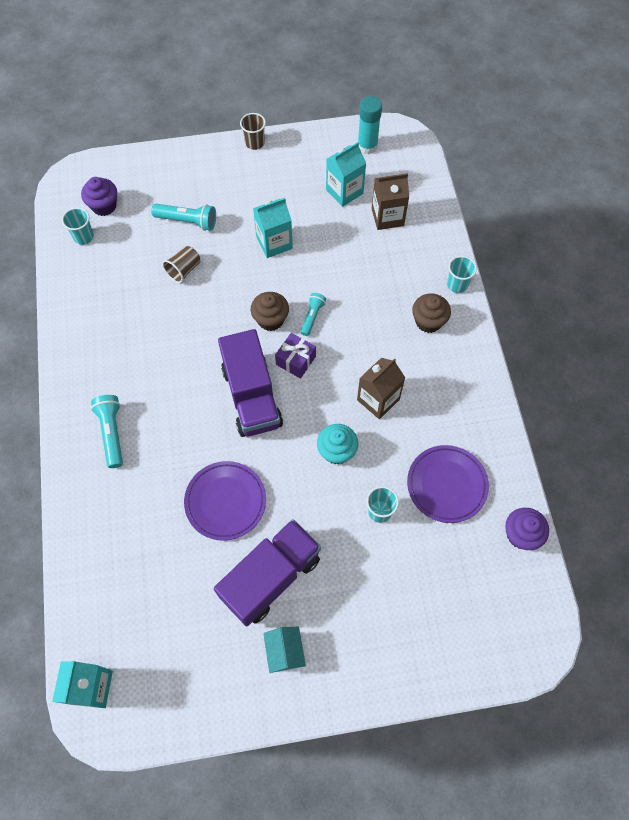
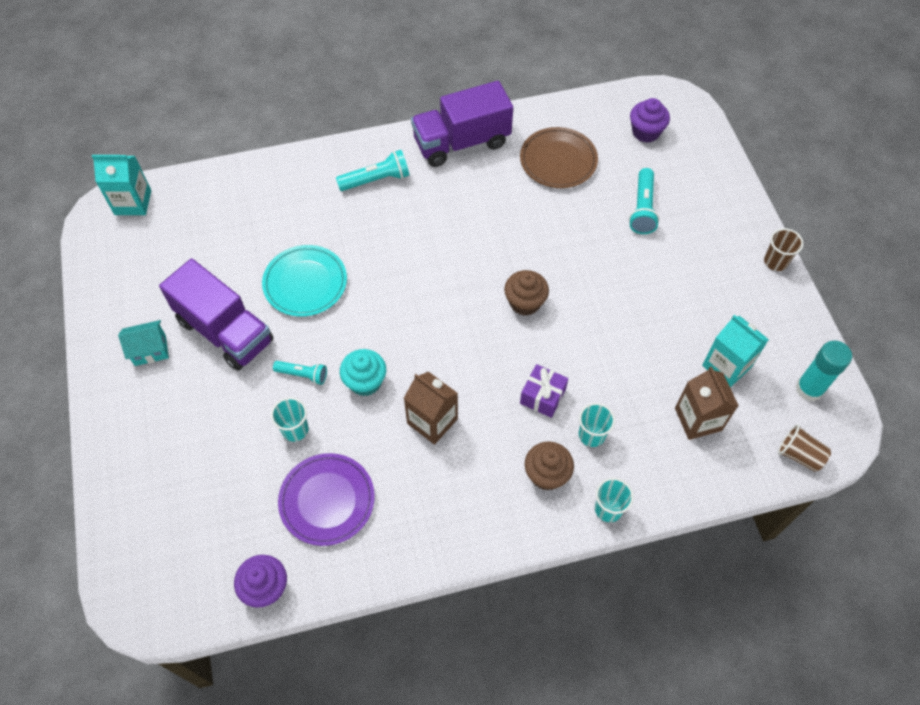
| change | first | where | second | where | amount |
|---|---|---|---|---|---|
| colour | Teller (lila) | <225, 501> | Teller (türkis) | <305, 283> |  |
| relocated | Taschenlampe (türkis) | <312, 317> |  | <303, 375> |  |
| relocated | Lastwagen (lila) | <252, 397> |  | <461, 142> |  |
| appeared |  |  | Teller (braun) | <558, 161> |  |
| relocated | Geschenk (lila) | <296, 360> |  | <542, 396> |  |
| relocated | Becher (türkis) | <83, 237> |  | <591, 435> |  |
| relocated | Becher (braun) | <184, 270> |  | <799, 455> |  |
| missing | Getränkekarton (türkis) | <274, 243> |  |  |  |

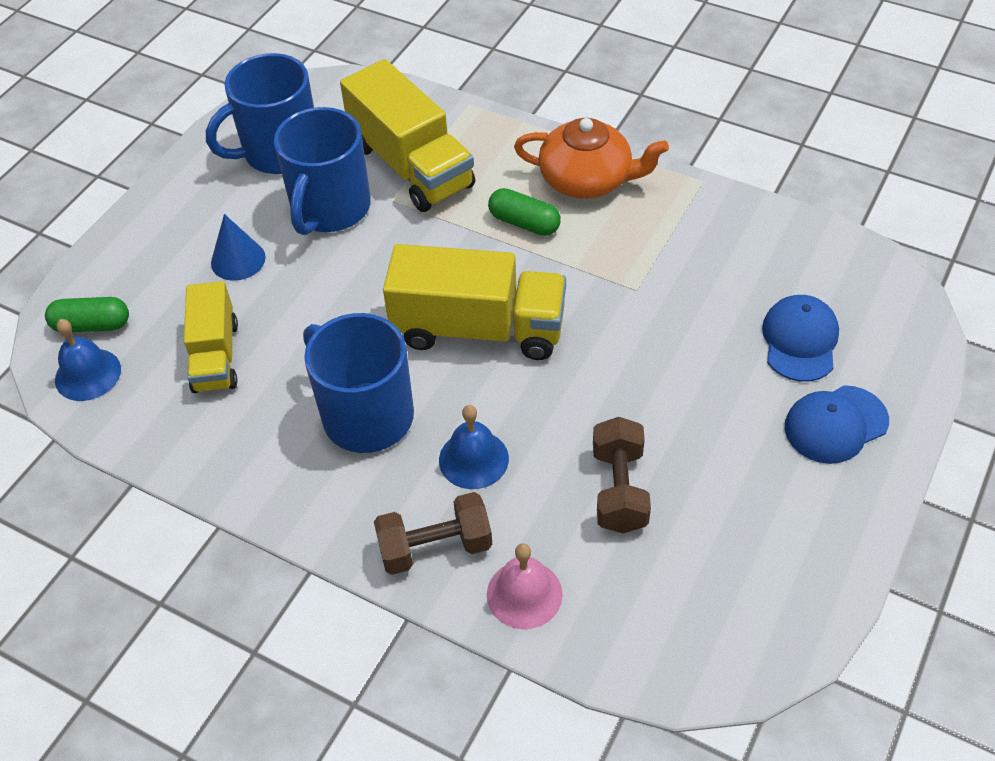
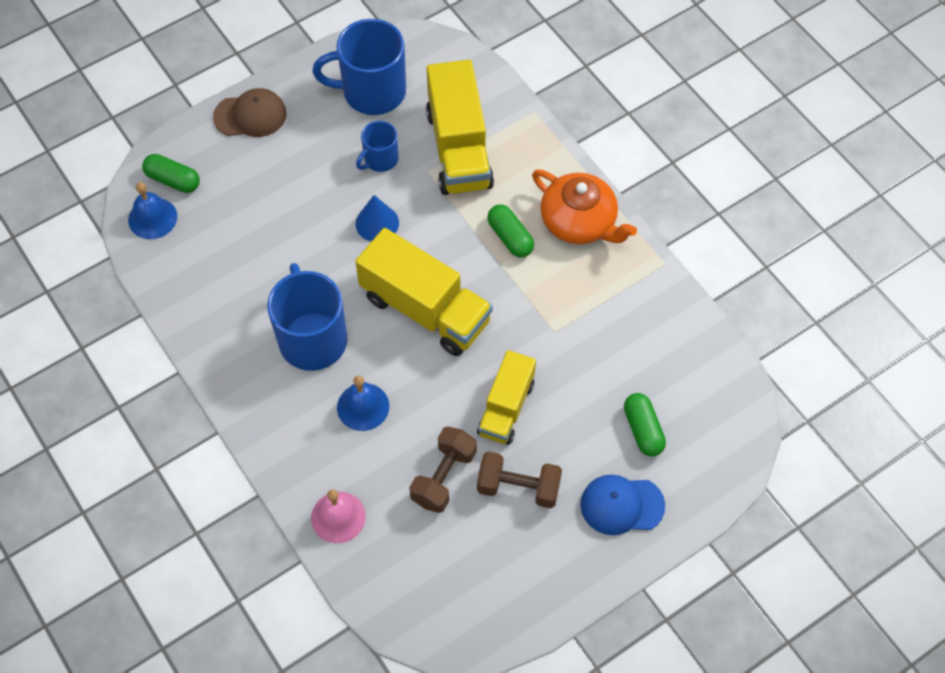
| change | first | where | second | where | amount |
|---|---|---|---|---|---|
| appeared |  |  | Kappe (braun) | <250, 115> |  |
| size | Tasse (blau) | <330, 209> |  | <380, 159> | x0.53 |
| relocated | Kegel (blau) | <238, 260> |  | <377, 223> |  |
| relocated | Lastwagen (gelb) | <216, 356> |  | <506, 408> |  |
| relocated | Hantel (braun) | <435, 547> |  | <518, 487> |  |
| exchanged | Kappe (blau) | <800, 340> | Kapsel (grün) | <643, 430> |  |

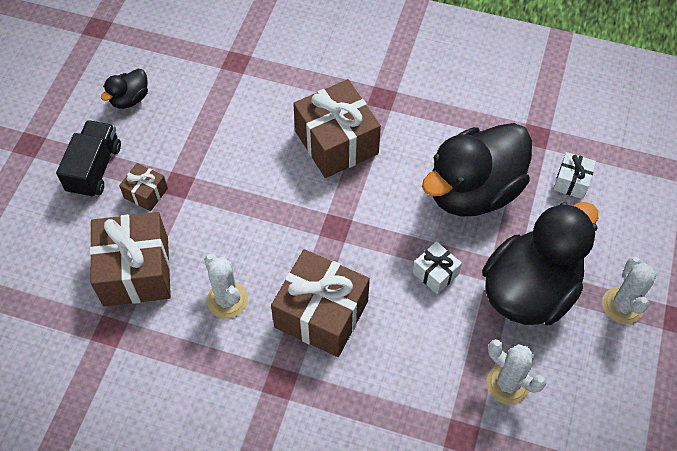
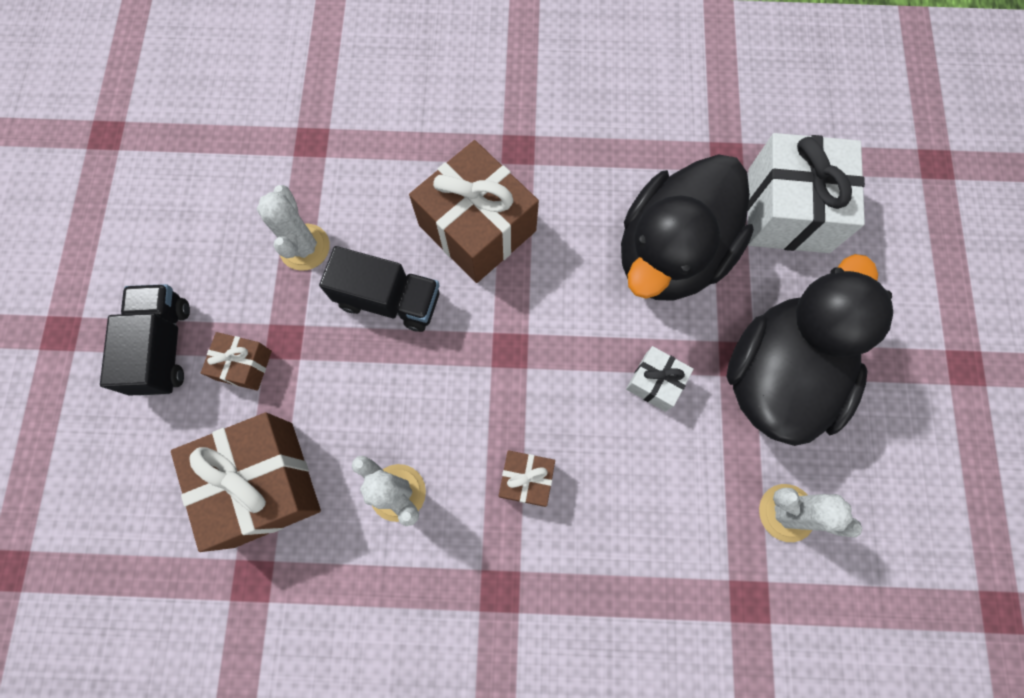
| change | first | where | second | where | amount |
|---|---|---|---|---|---|
| relocated | Kaktus (weiß) | <622, 305> |  | <304, 247> |  |
| appeared |  |  | Lastwagen (schwarz) | <389, 300> |  |
| size | Geschenk (braun) | <321, 314> |  | <526, 479> | x0.49 |
| size | Geschenk (weiß) | <571, 182> |  | <788, 210> | x2.06 |
| missing | Ente (schwarz) | <130, 99> |  |  |  |

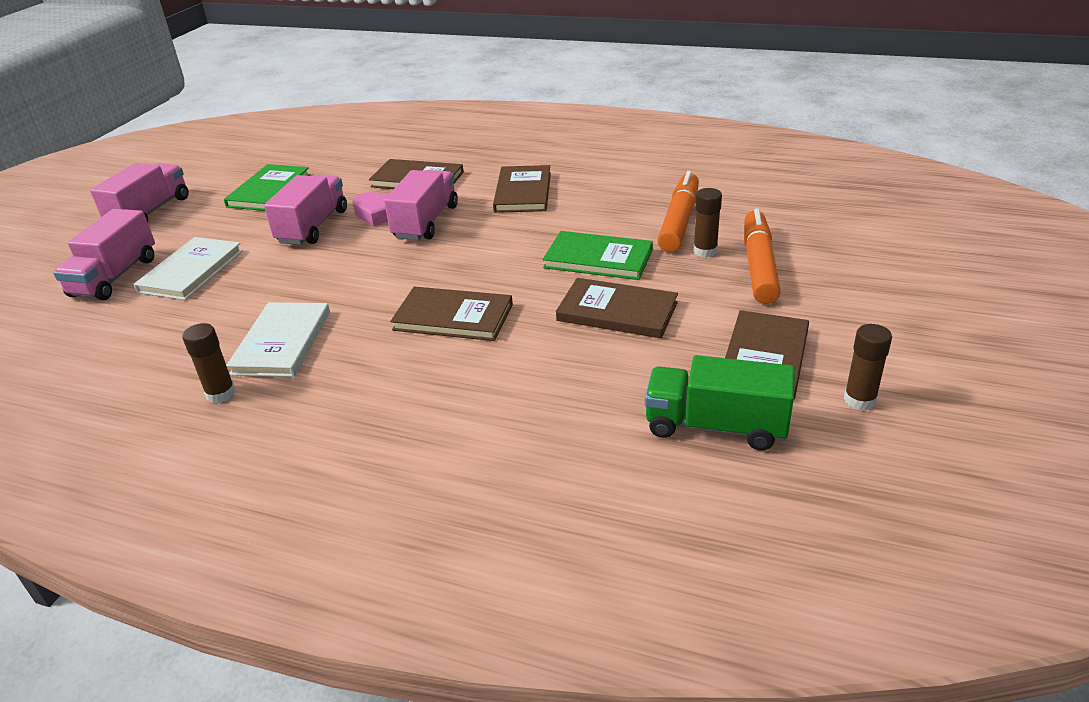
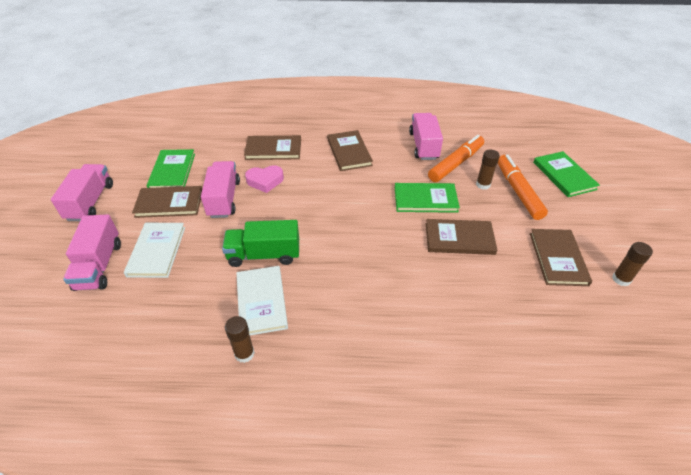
| change | first | where | second | where | amount |
|---|---|---|---|---|---|
| relocated | Buch (braun) | <453, 317> |  | <169, 203> |  |
| relocated | Lastwagen (grün) | <715, 426> |  | <264, 255> |  |
| relocated | Lastwagen (rosa) | <426, 222> |  | <424, 146> |  |
| spun | Filzstift (orange) | <679, 221> |  | <456, 163> | 45 degrees clockwise |
| appeared |  |  | Buch (grün) | <564, 175> |  |

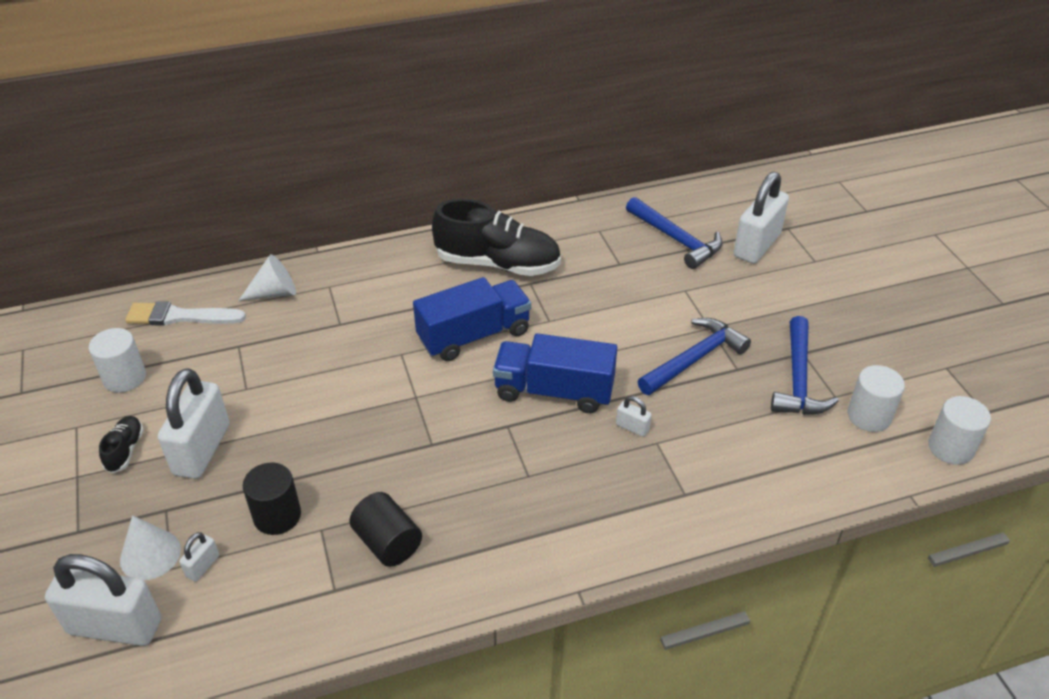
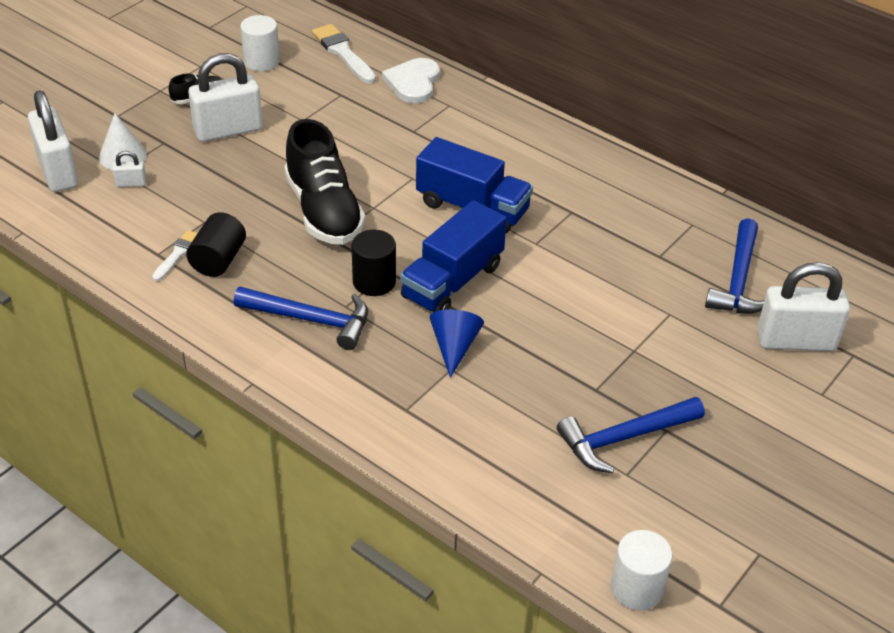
| change | first | where | second | where | amount |
|---|---|---|---|---|---|
| appeared |  |  | Pinsel (weiß) | <177, 254> |  |
| relocated | Hammer (blau) | <694, 359> |  | <311, 320> |  |
| relocated | Schuh (schwarz) | <498, 264> |  | <324, 210> |  |
| relocated | Vollzylinder (schwarz) | <277, 516> |  | <374, 282> |  |
| exchanged | Kegel (weiß) | <275, 293> | Herz (weiß) | <413, 82> |  |
| spun | Lastwagen (blau) | <554, 391> |  | <452, 281> | 120 degrees counterclockwise |
| exchanged | Vorhängeschloss (weiß) | <632, 427> | Kegel (blau) | <454, 346> |  |
| missing | Vollzylinder (weiß) | <869, 416> |  |  |  |

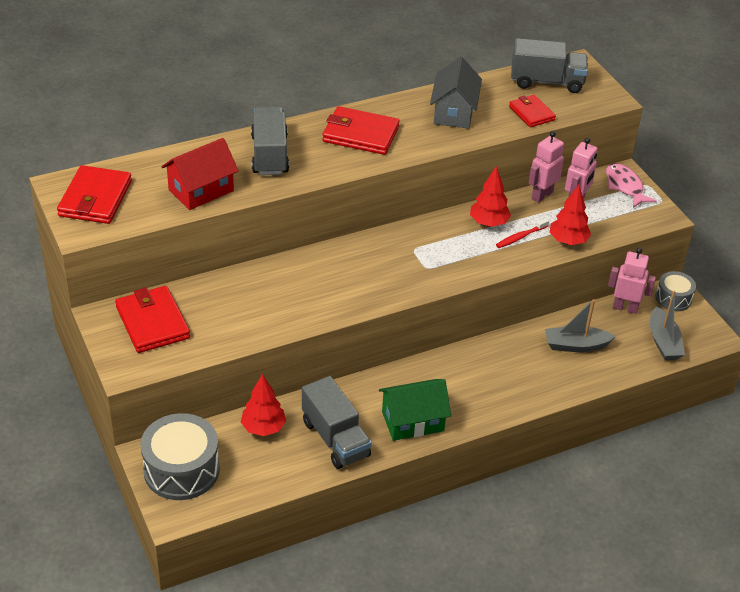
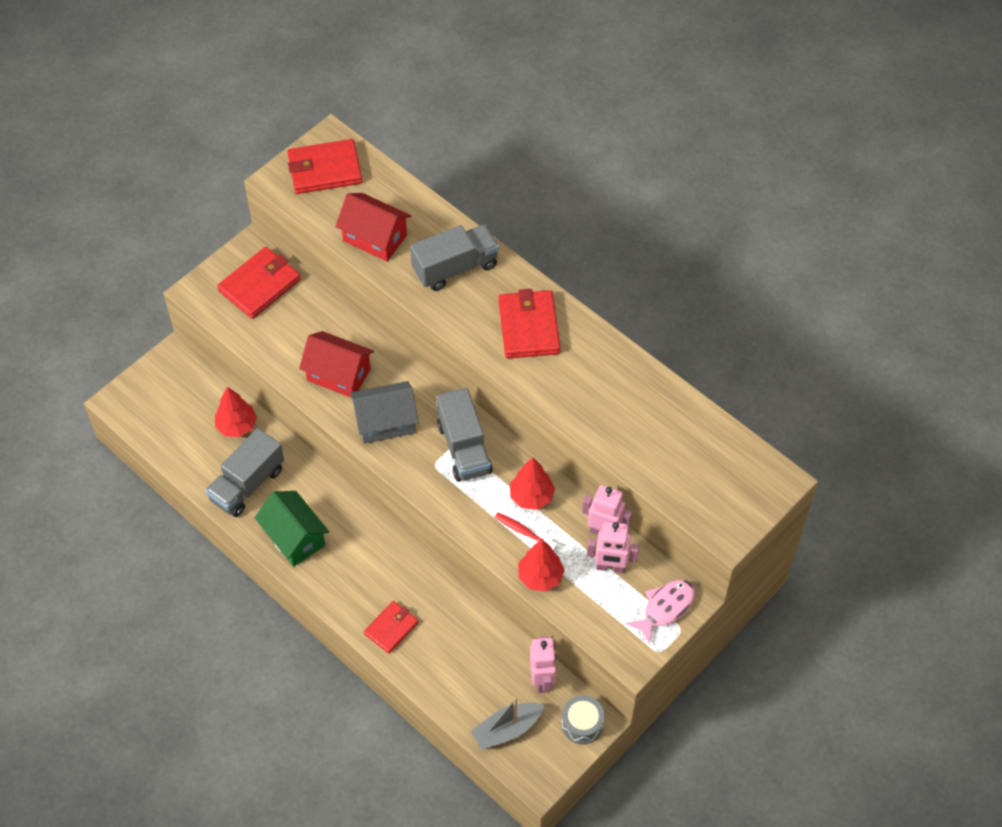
| change | first | where | second | where | amount |
|---|---|---|---|---|---|
| appeared |  |  | Haus (rot) | <338, 375> |  |
| relocated | Haus (grau) | <454, 112> |  | <385, 422> |  |
| relocated | Geldbörse (rot) | <531, 113> |  | <391, 628> |  |
| relocated | Lastwagen (grau) | <546, 82> |  | <464, 448> |  |
| missing | Trommel (grau) | <181, 470> |  |  |  |
| missing | Boot (grau) | <576, 345> |  |  |  |

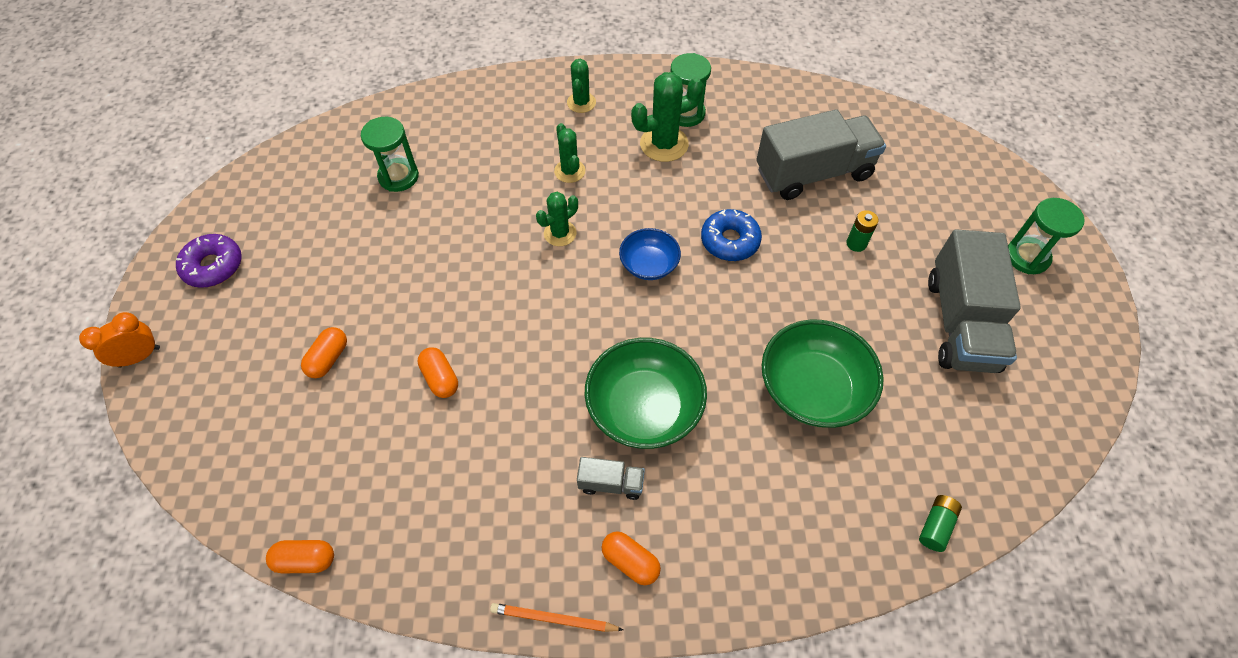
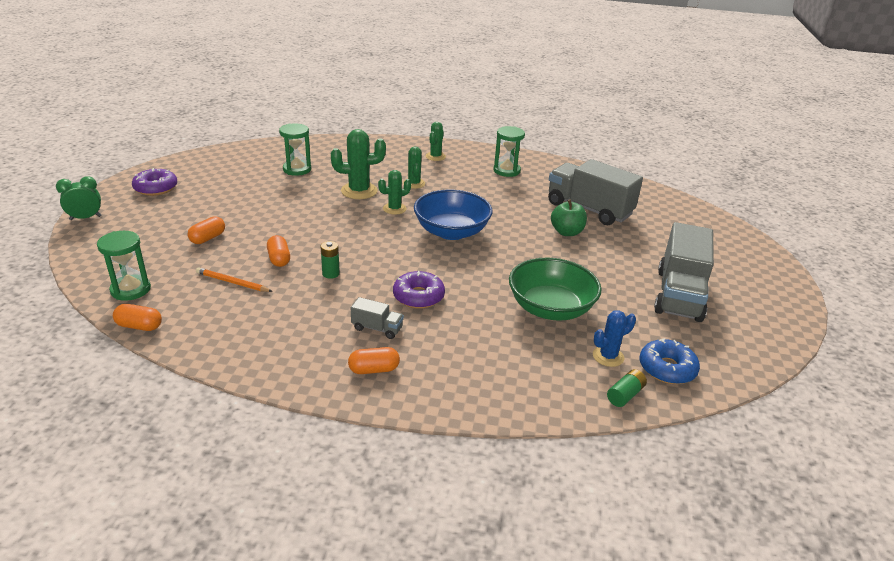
| change | first | where | second | where | amount |
|---|---|---|---|---|---|
| colour | Wecker (orange) | <139, 357> | Wecker (grün) | <85, 218> |  |
| relocated | Sanduhr (grün) | <1027, 257> |  | <131, 290> |  |
| relocated | Bleistift (orange) | <554, 619> |  | <232, 282> |  |
| relocated | Batterie (grün) | <856, 243> |  | <331, 274> |  |
| relocated | Kaktus (grün) | <664, 144> |  | <359, 191> |  |
| spun | Kapsel (orange) | <630, 561> |  | <374, 369> | 60 degrees counterclockwise |
| exchanged | Schüssel (grün) | <644, 408> | Donut (lila) | <418, 296> |  |
| size | Schüssel (blau) | <649, 265> |  | <451, 232> | x1.74 |
| spun | Lastwagen (grau) | <813, 173> |  | <589, 209> | 135 degrees counterclockwise |
| appeared |  |  | Apfel (grün) | <566, 232> |  |
| appeared |  |  | Kaktus (blau) | <608, 356> |  |
| relocated | Donut (blau) | <730, 241> |  | <667, 368> |  |

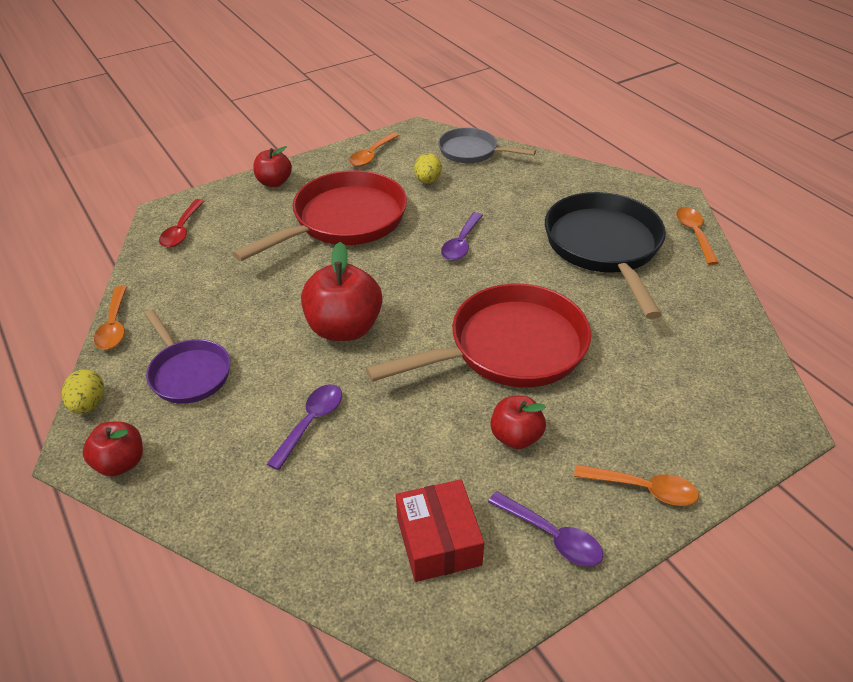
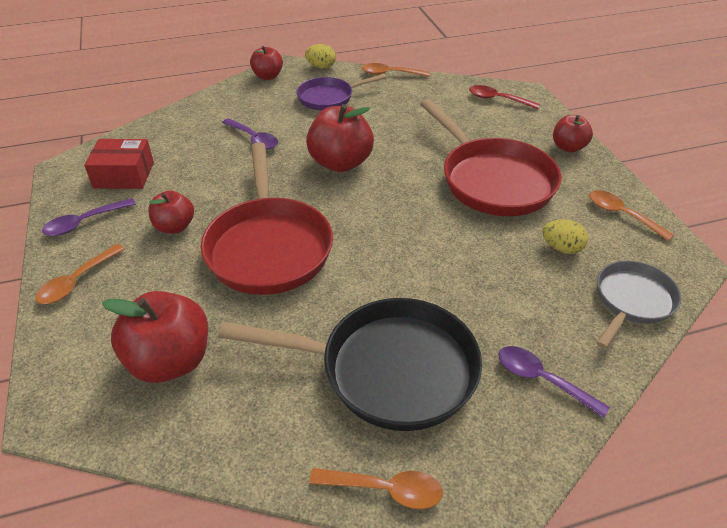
| change | first | where | second | where | amount |
|---|---|---|---|---|---|
| appeared |  |  | Apfel (rot) | <170, 361> |  |
| relocated | Löffel (lila) | <461, 243> |  | <542, 379> |  |

